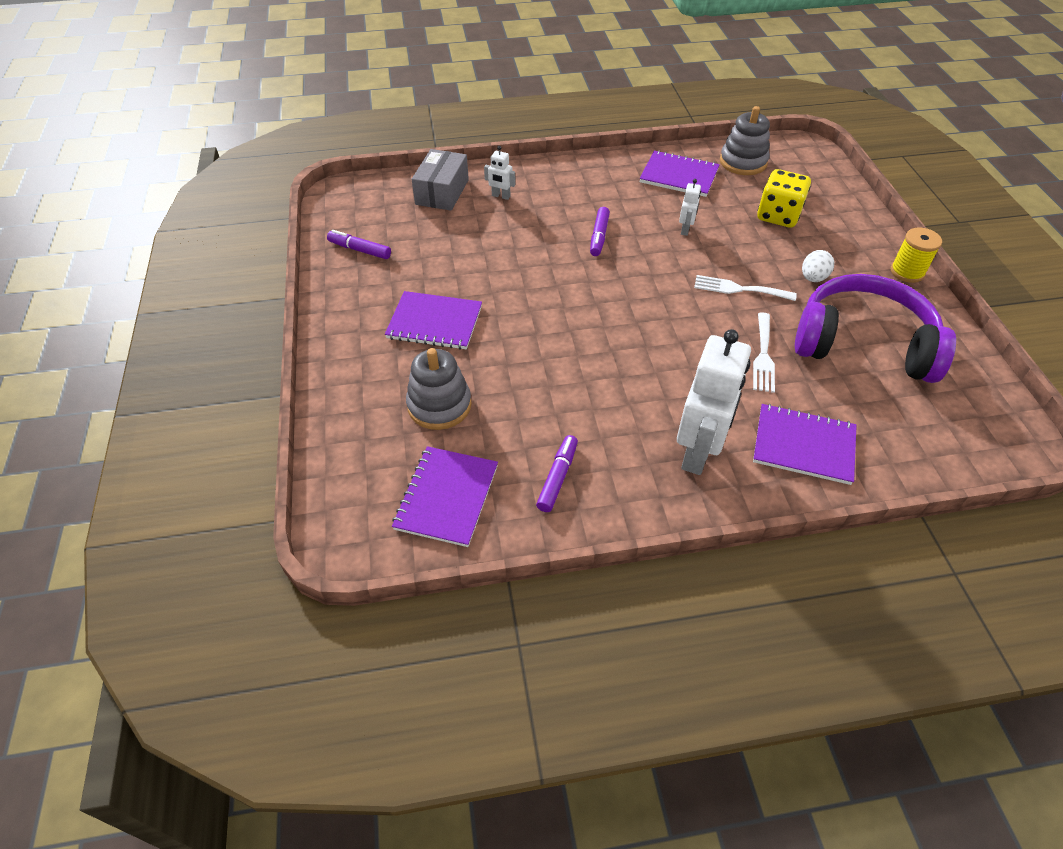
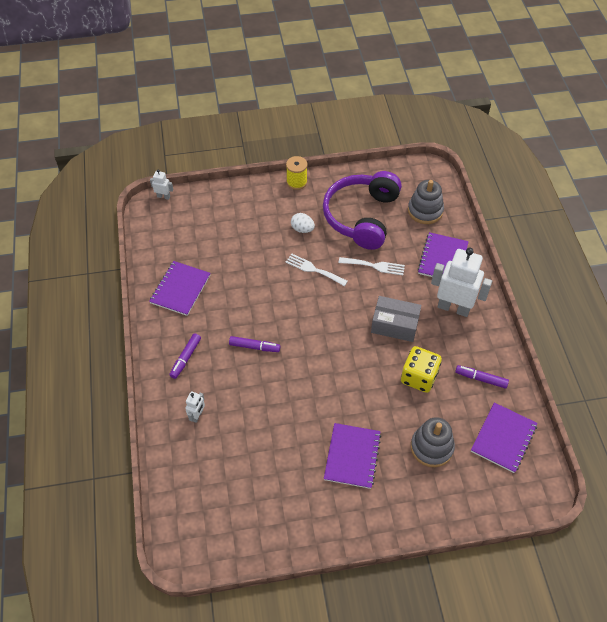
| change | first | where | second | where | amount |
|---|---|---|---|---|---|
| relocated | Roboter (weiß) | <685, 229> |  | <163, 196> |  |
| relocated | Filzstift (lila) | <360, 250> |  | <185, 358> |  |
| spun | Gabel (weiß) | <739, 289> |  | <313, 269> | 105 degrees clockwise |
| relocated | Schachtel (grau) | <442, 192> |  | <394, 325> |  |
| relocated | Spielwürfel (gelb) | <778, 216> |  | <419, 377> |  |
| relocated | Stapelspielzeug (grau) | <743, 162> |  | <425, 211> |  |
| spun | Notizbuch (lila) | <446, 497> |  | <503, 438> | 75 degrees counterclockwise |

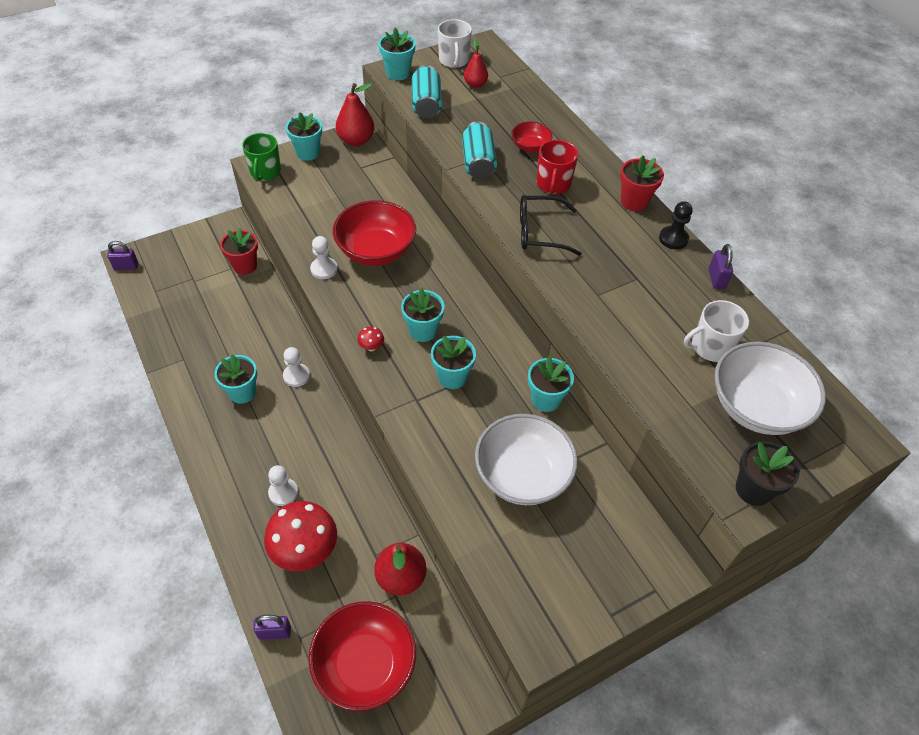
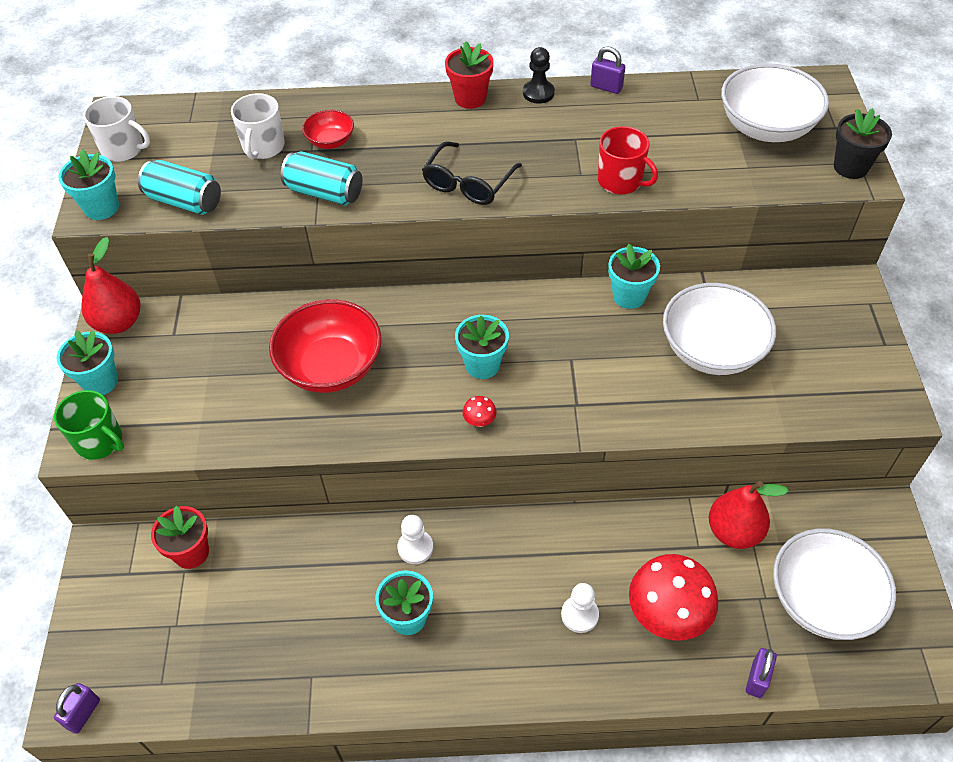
| change | first | where | second | where | amount |
|---|---|---|---|---|---|
| relocated | Tasse (weiß) | <710, 347> |  | <263, 147> |  |
| relocated | Tasse (rot) | <553, 184> |  | <621, 181> |  |
| colour | Schüssel (rot) | <365, 665> | Schüssel (weiß) | <822, 600> |  |
| missing | Bauer (weiß) | <324, 269> |  |  |  |
| missing | Blumentopf (türkis) | <452, 377> |  |  |  |
| missing | Birne (rot) | <475, 84> |  |  |  |

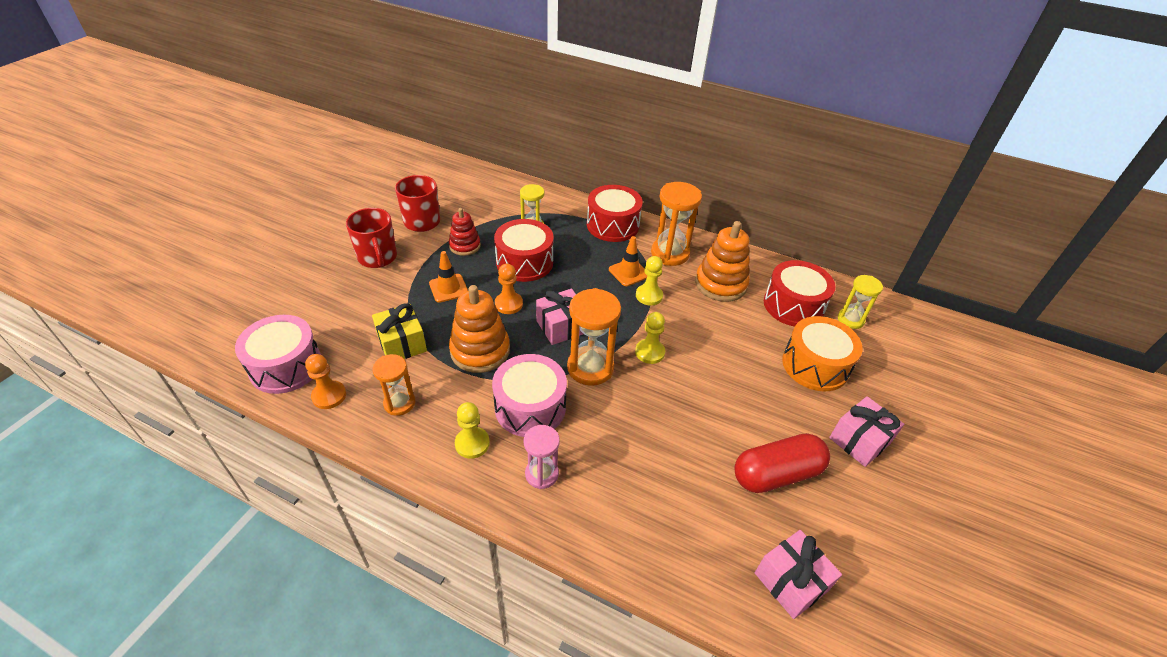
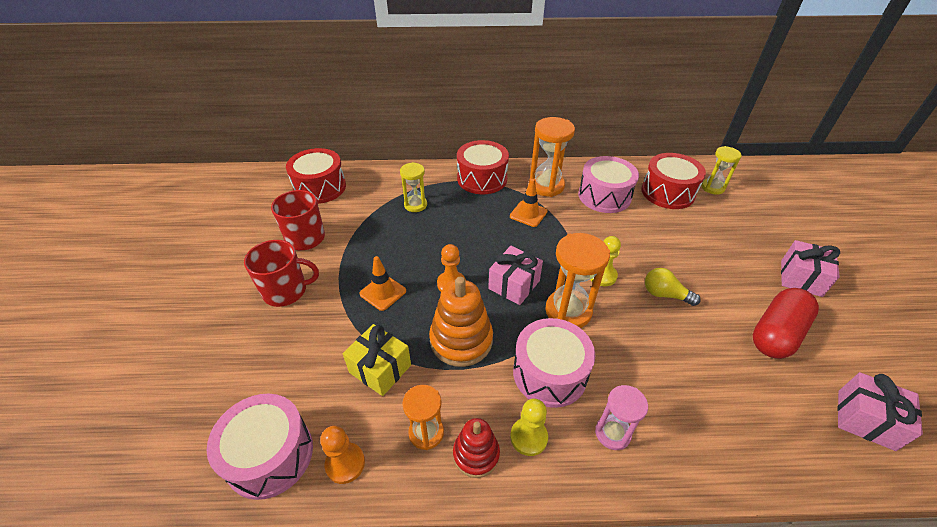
| change | first | where | second | where | amount |
|---|---|---|---|---|---|
| spun | Tasse (rot) | <377, 257> |  | <286, 291> | 45 degrees counterclockwise |
| relocated | Trommel (rot) | <524, 262> |  | <320, 187> |  |
| relocated | Stapelspielzeug (rot) | <465, 246> |  | <476, 454> |  |
| exchanged | Stapelspielzeug (orange) | <720, 284> | Trommel (rosa) | <604, 196> |  |
| appeared |  |  | Glühbirne (gelb) | <665, 294> |  |
| missing | Bauer (gelb) | <649, 296> |  |  |  |
| missing | Trommel (orange) | <815, 365> |  |  |  |

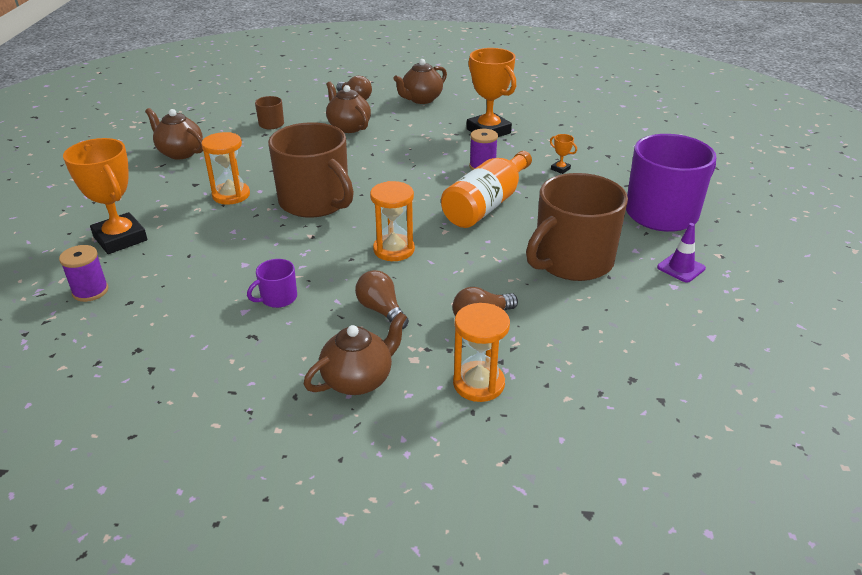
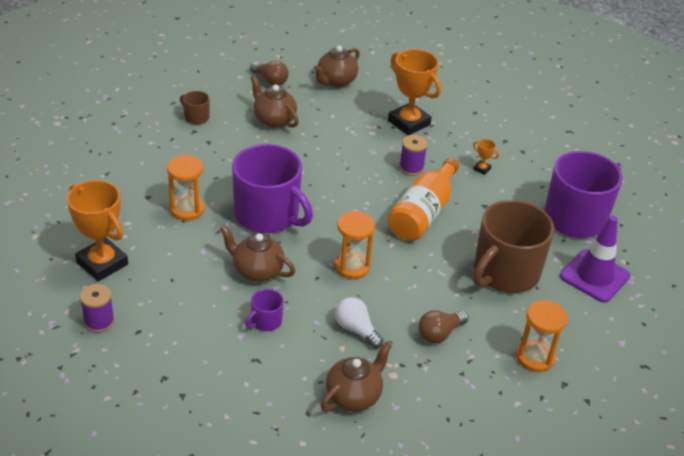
| change | first | where | second | where | amount |
|---|---|---|---|---|---|
| relocated | Teekanne (braun) | <180, 153> |  | <257, 271> |  |
| colour | Tasse (braun) | <315, 202> | Tasse (lila) | <268, 215> |  |
| colour | Glühbirne (braun) | <381, 310> | Glühbirne (weiß) | <356, 329> |  |
| relocated | Sanduhr (orange) | <478, 383> |  | <535, 357> |  |
| size | Leitkegel (lila) | <681, 268> |  | <594, 276> | x1.80 |

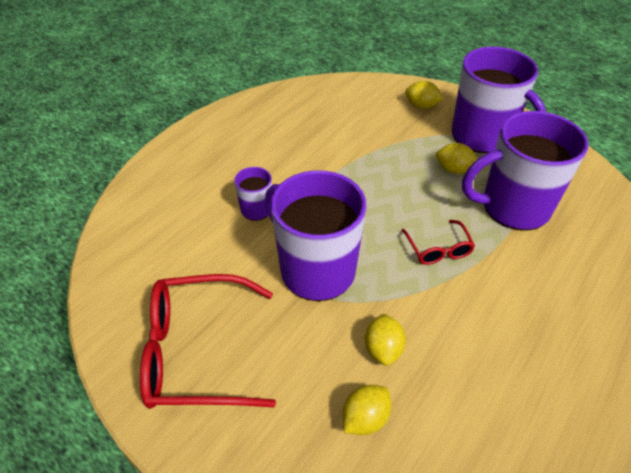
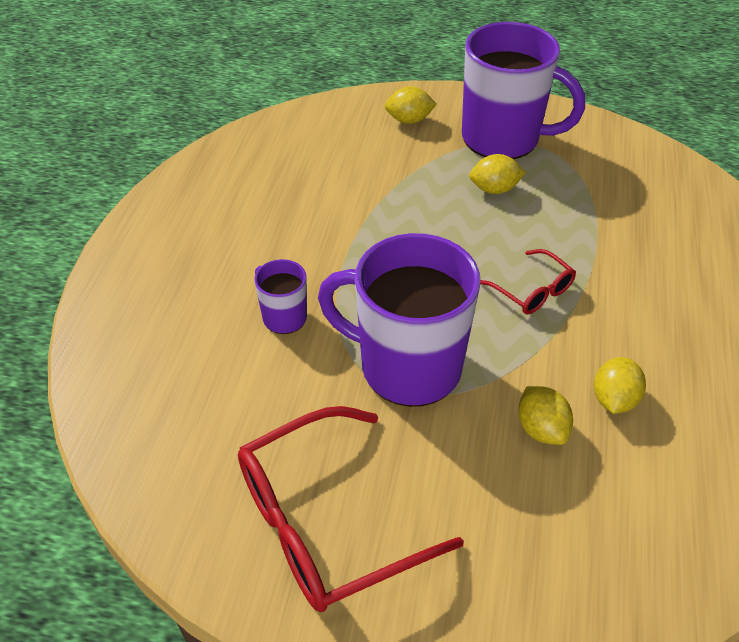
| change | first | where | second | where | amount |
|---|---|---|---|---|---|
| relocated | Zitrone (gelb) | <365, 418> |  | <614, 399> |  |
| missing | Tasse (lila) | <513, 207> |  |  |  |

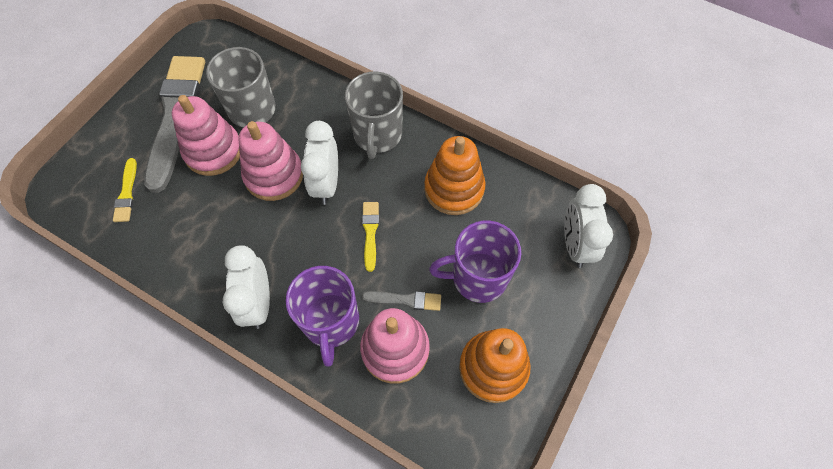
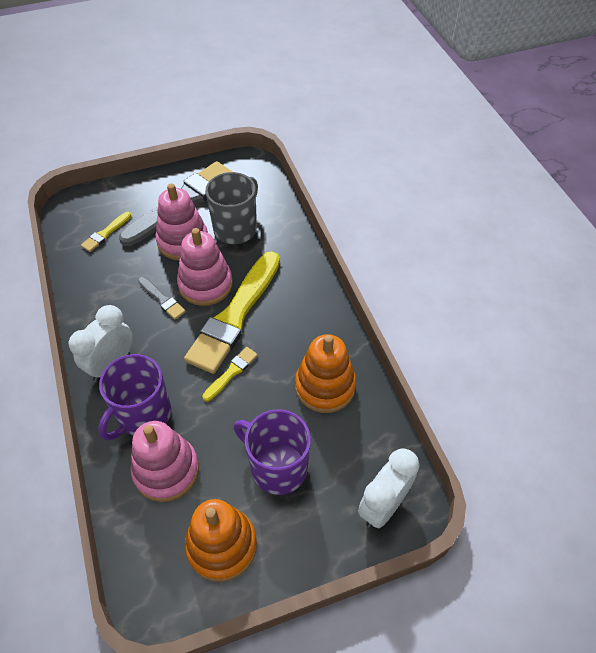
| change | first | where | second | where | amount |
|---|---|---|---|---|---|
| relocated | Pinsel (grau) | <406, 300> |  | <162, 299> |  |
| exchanged | Wecker (weiß) | <326, 184> | Pinsel (gelb) | <235, 315> |  |
| missing | Tasse (grau) | <377, 135> |  |  |  |

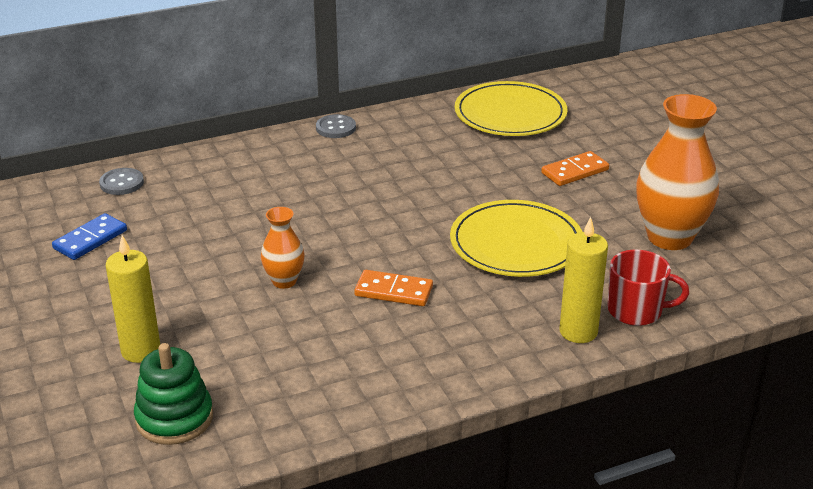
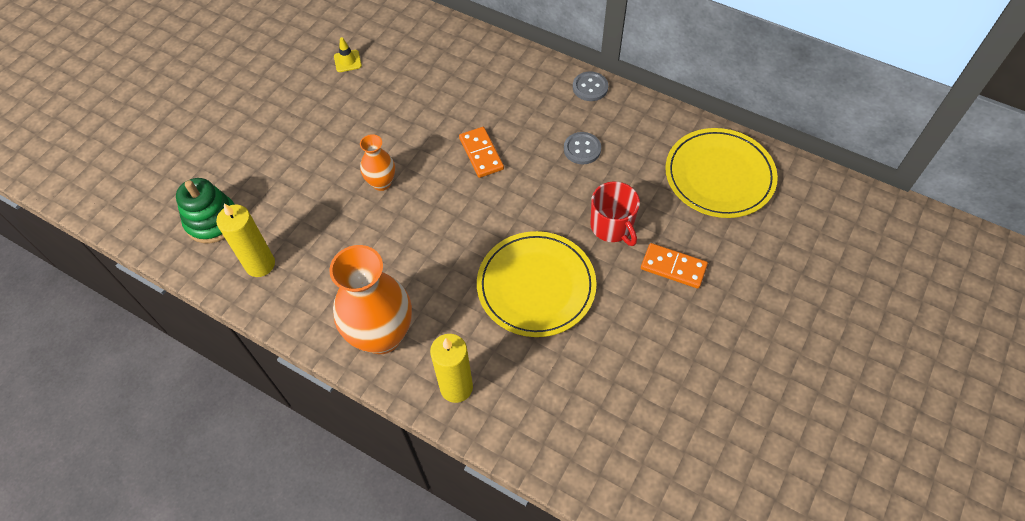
| change | first | where | second | where | amount |
|---|---|---|---|---|---|
| relocated | Kerze (gelb) | <141, 351> |  | <260, 264> |  |
| relocated | Vase (orange) | <669, 237> |  | <382, 335> |  |
| exchanged | Dominostein (blau) | <90, 240> | Leitkegel (gelb) | <347, 61> |  |
| relocated | Dominostein (orange) | <393, 291> |  | <481, 154> |  |
| relocated | Knopf (grau) | <122, 183> |  | <582, 149> |  |
| relocated | Tasse (rot) | <636, 311> |  | <612, 226> |  |

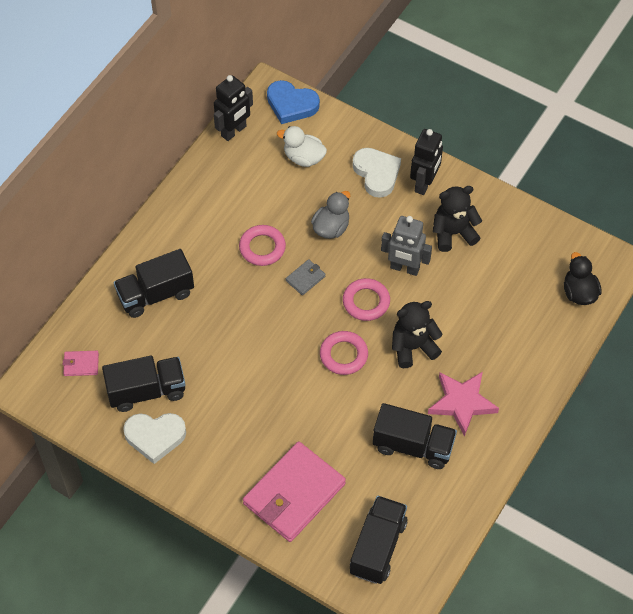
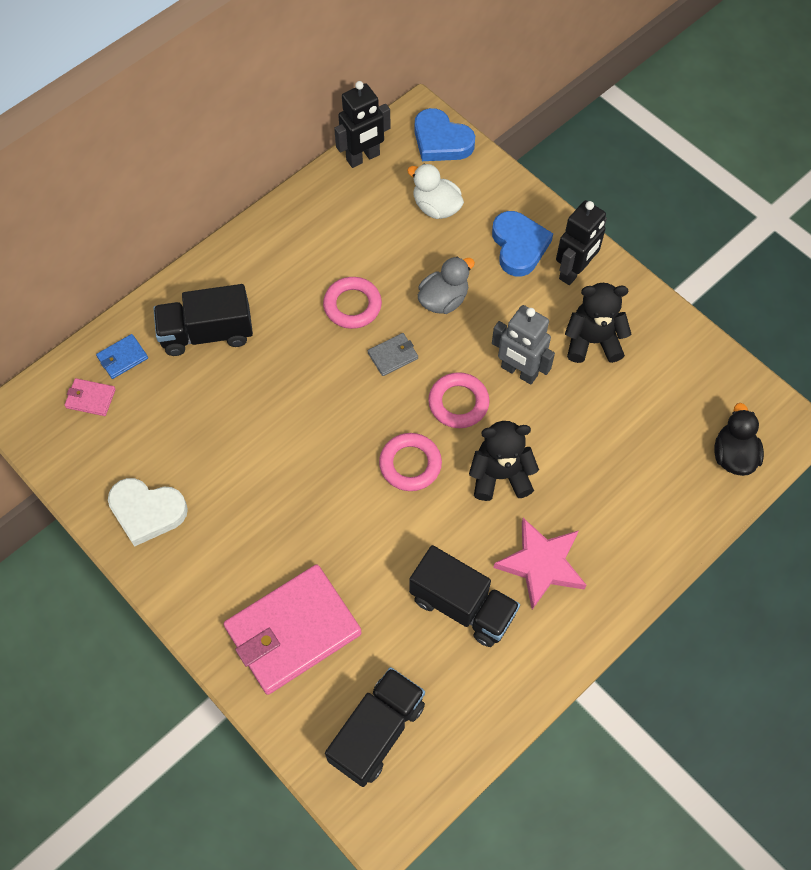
| change | first | where | second | where | amount |
|---|---|---|---|---|---|
| appeared |  |  | Geldbörse (blau) | <122, 358> |  |
| colour | Herz (weiß) | <376, 174> | Herz (blau) | <519, 246> |  |
| missing | Lastwagen (schwarz) | <147, 391> |  |  |  |

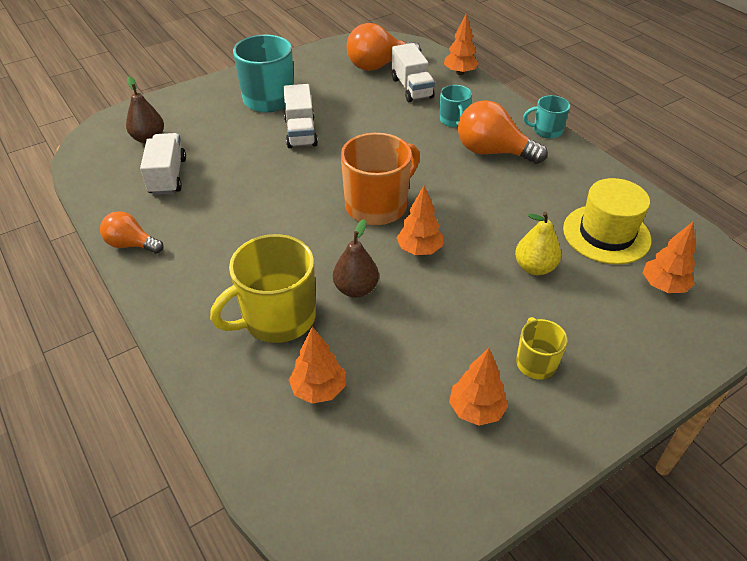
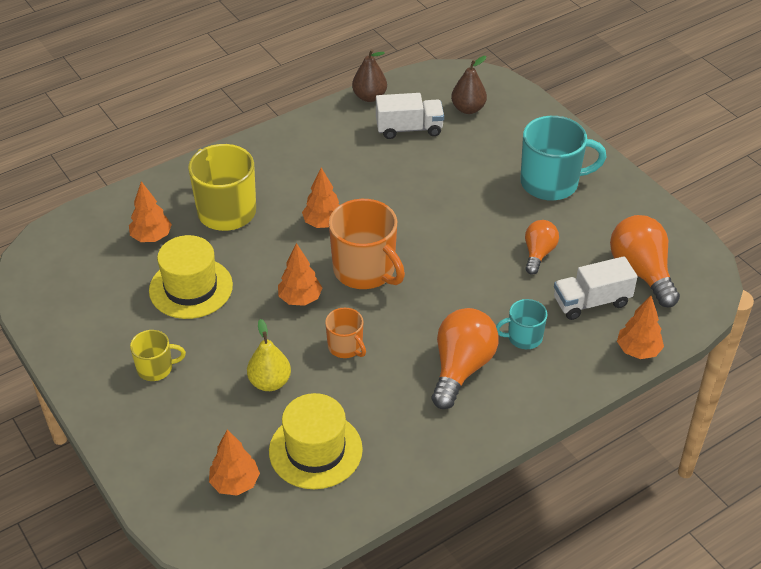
| change | first | where | second | where | amount |
|---|---|---|---|---|---|
| appeared |  |  | Hut (gelb) | <191, 288> |  |
| relocated | Baum (orange) | <476, 410> |  | <323, 223> |  |
| appeared |  |  | Tasse (orange) | <346, 347> |  |
| relocated | Birne (braun) | <356, 289> |  | <369, 97> |  |
| relocated | Glühbirne (orange) | <131, 244> |  | <538, 253> |  |
| missing | Lastwagen (weiß) | <300, 132> |  |  |  |
| missing | Tasse (türkis) | <546, 131> |  |  |  |

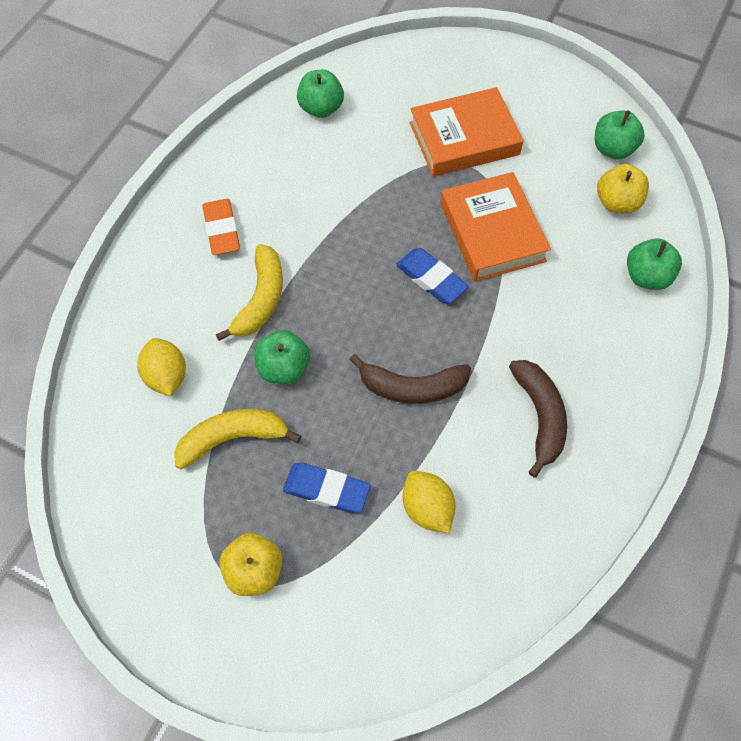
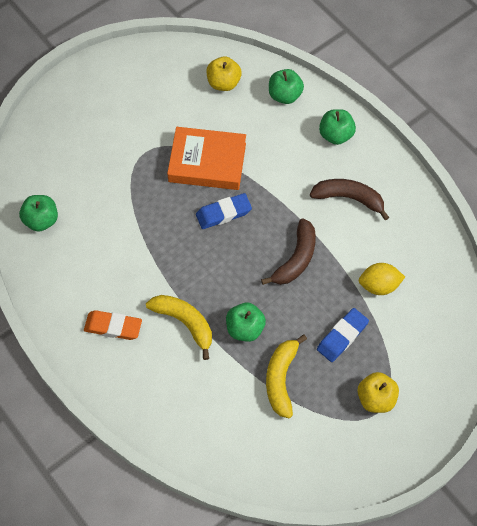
| change | first | where | second | where | amount |
|---|---|---|---|---|---|
| relocated | Apfel (grün) | <612, 149> |  | <335, 135> |  |
| missing | Zitrone (gelb) | <166, 376> |  |  |  |
| missing | Buch (orange) | <464, 138> |  |  |  |

